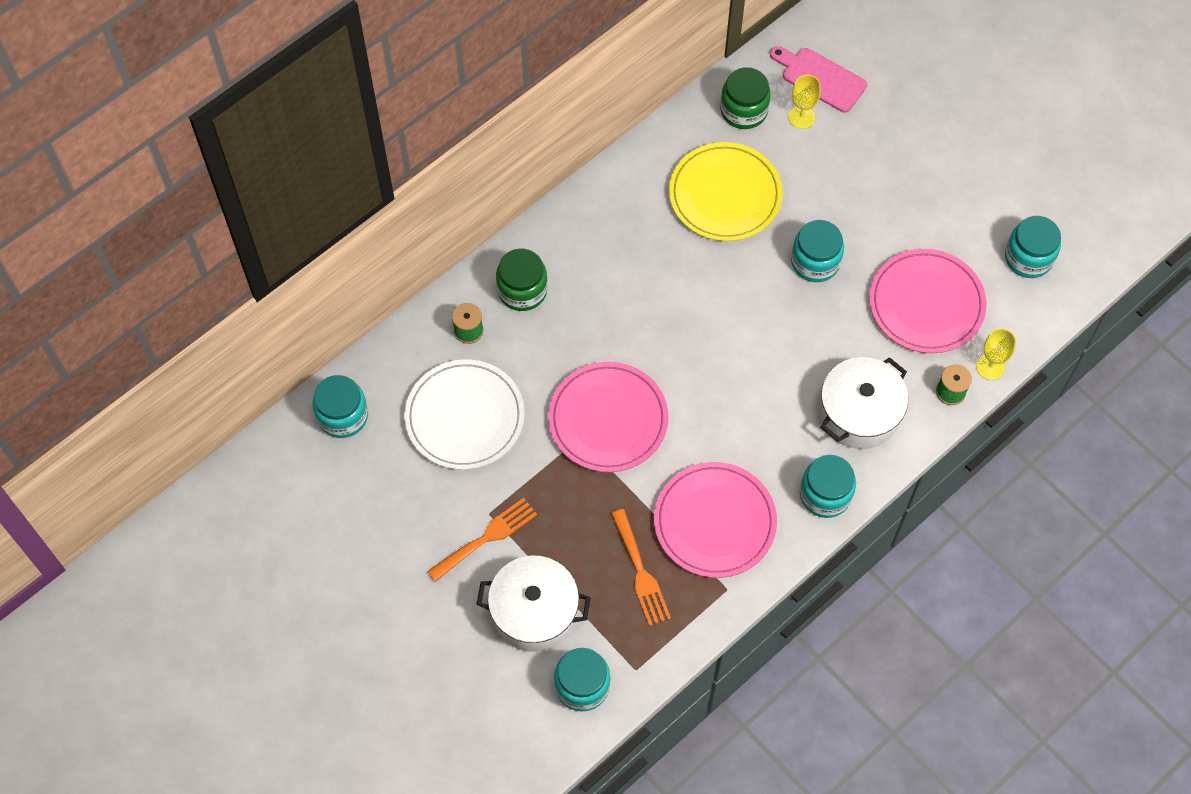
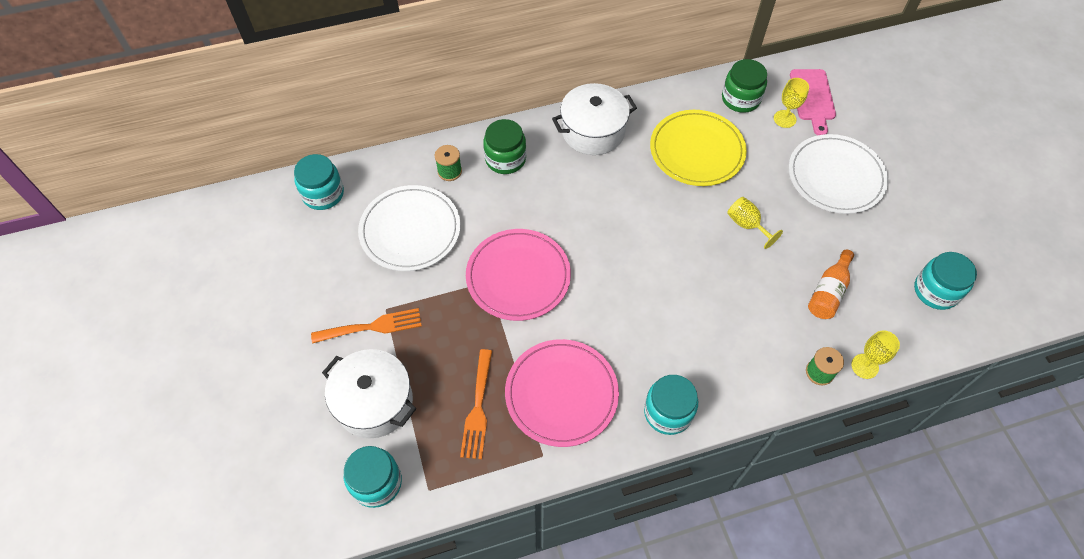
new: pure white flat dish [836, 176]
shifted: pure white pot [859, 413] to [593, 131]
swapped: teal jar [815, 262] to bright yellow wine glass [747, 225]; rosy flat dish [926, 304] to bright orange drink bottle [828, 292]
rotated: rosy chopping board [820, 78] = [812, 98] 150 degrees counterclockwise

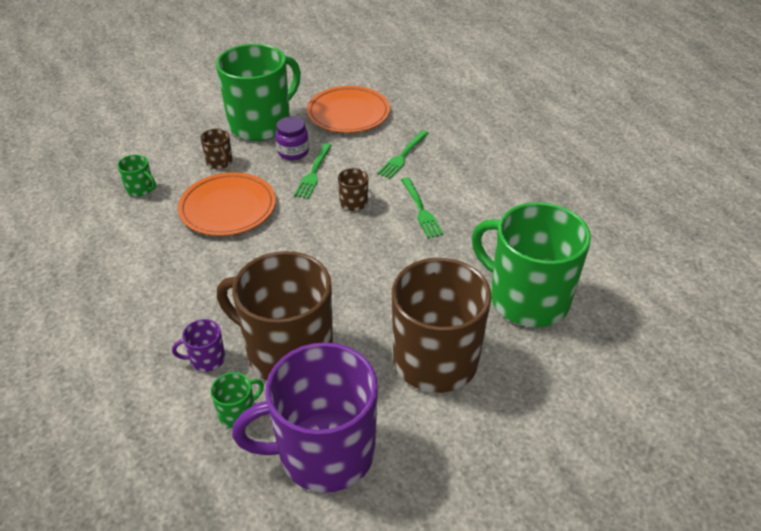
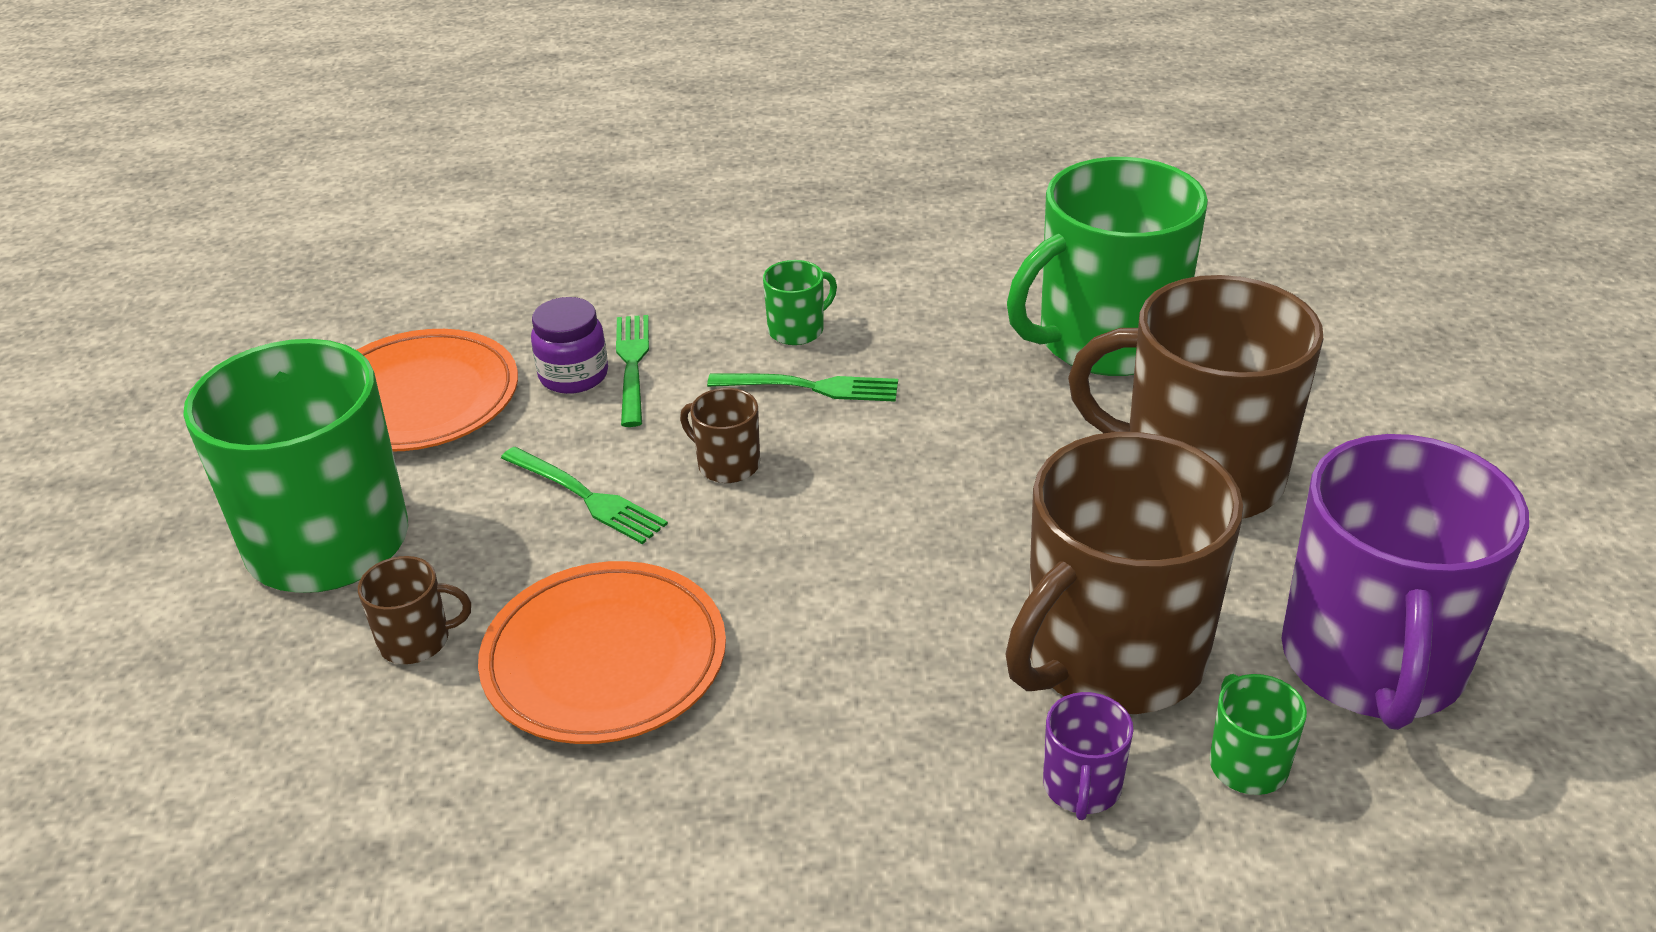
shifted: royal purple jar [293, 152] to [573, 375]; emerald coffee mug [140, 189] to [797, 330]
rotated: emerald fork [403, 156] = [632, 365] 150 degrees counterclockwise

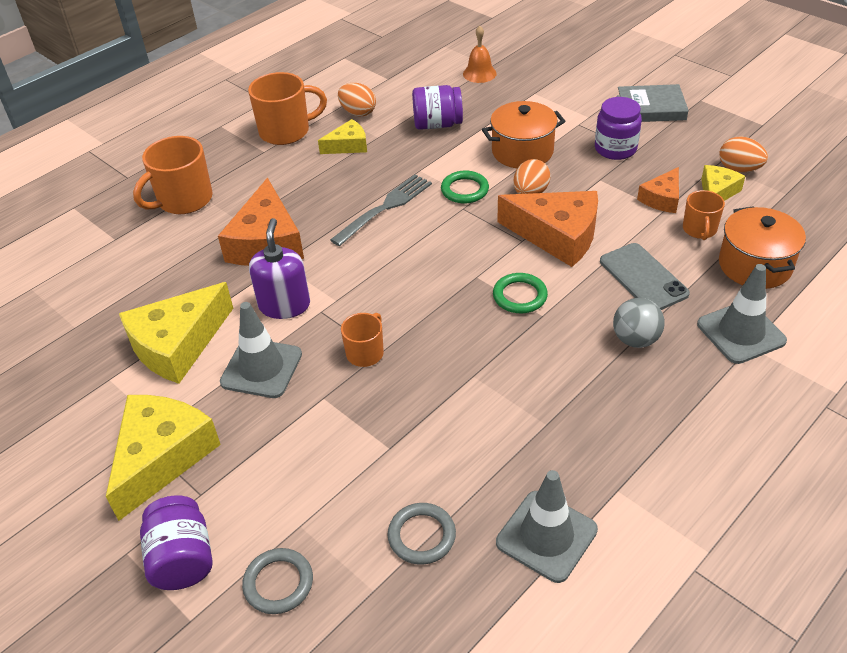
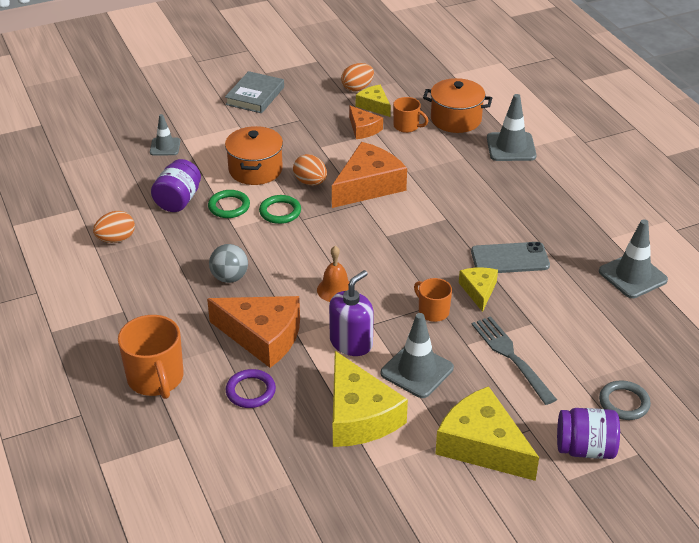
gone: bright orange coffee mug [286, 131]; royal purple jar [615, 149]; grey torus [421, 536]
new: grey traffic cone [165, 147]; royal purple torus [250, 391]
shifted: bright orange bell [479, 73] to [335, 289]; bright yellow cheese [348, 145] to [479, 291]; grey fork [385, 208] to [511, 357]; grey phone [643, 277] to [510, 258]; emerald torus [520, 296] to [229, 206]; grey sphere [635, 339] to [229, 278]
rotated: royal purple pump bottle [284, 305] = [351, 343] 105 degrees clockwise

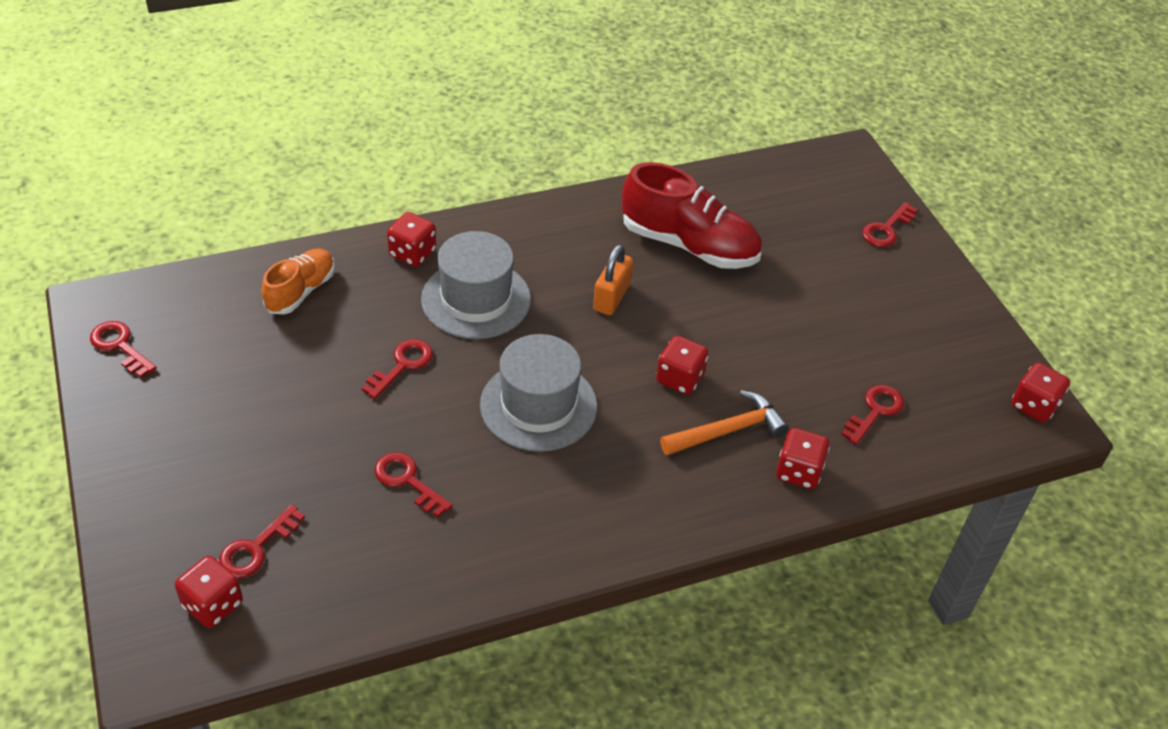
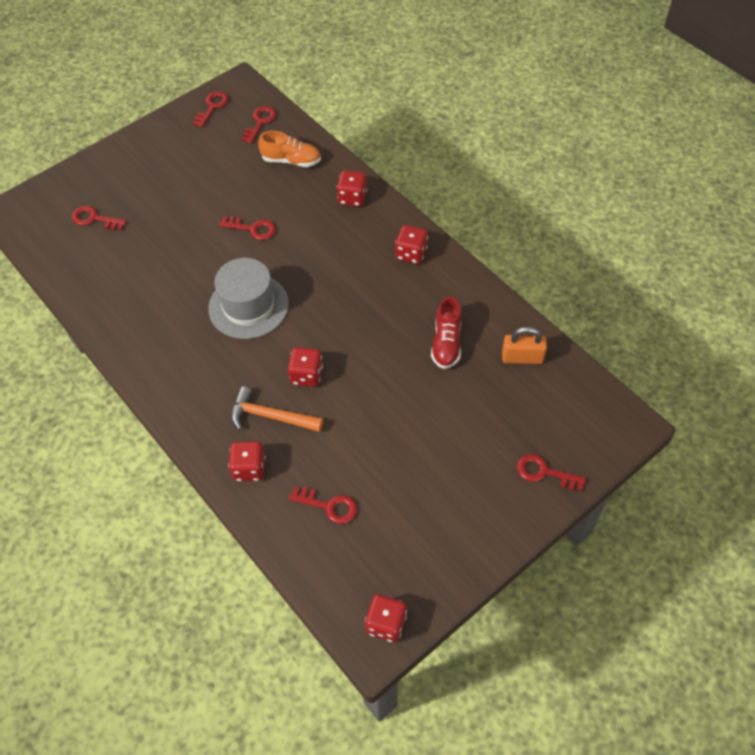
gone: grey top hat [476, 299]
shifted: bright orange small lock [611, 297] to [522, 357]; crimson latchkey [407, 481] to [260, 122]; crimson game die [213, 605] to [411, 253]
rotated: bright orange claw hammer [728, 430] = [270, 416] 150 degrees clockwise
scaled: crimson sneaker [689, 245] = [446, 343] x0.60

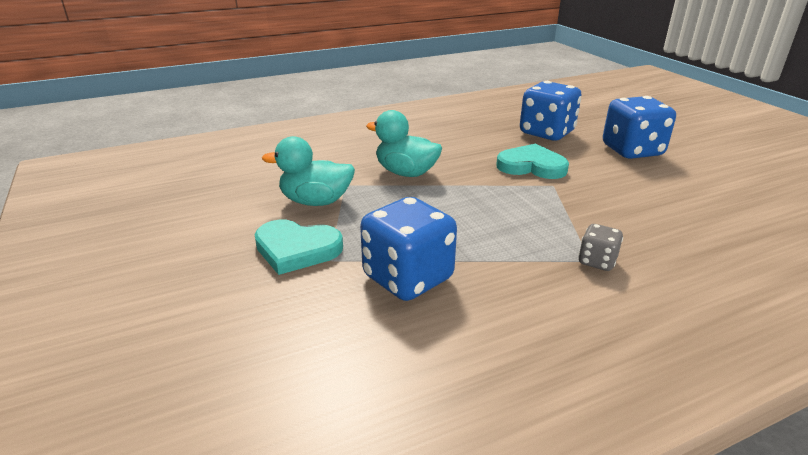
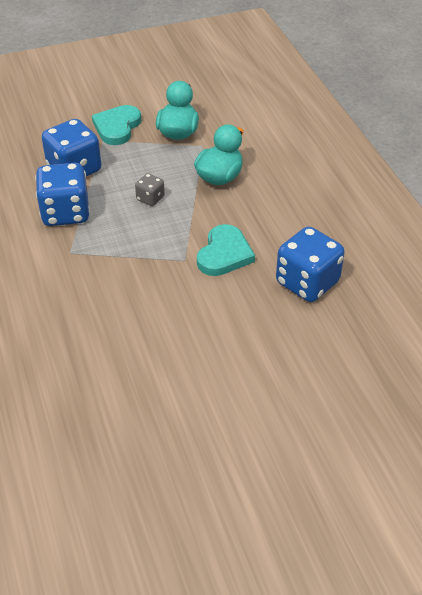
shifted: blue game die [632, 151] to [65, 213]; grey game die [597, 261] to [150, 198]

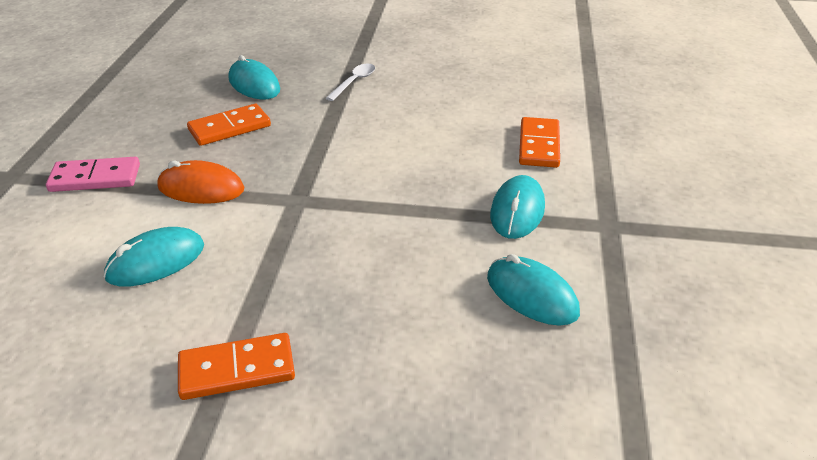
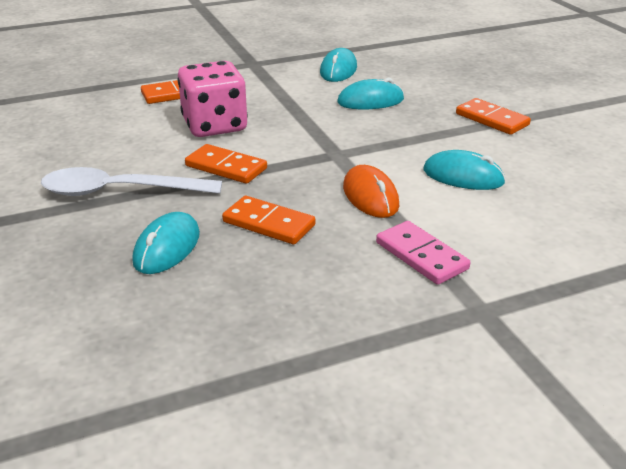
new: rosy game die [215, 126]; bright orange domino piece [226, 167]
shifted: teal PC mouse [517, 211] to [370, 101]
scaled: pure white tablespoon [354, 82] = [119, 191] x1.99

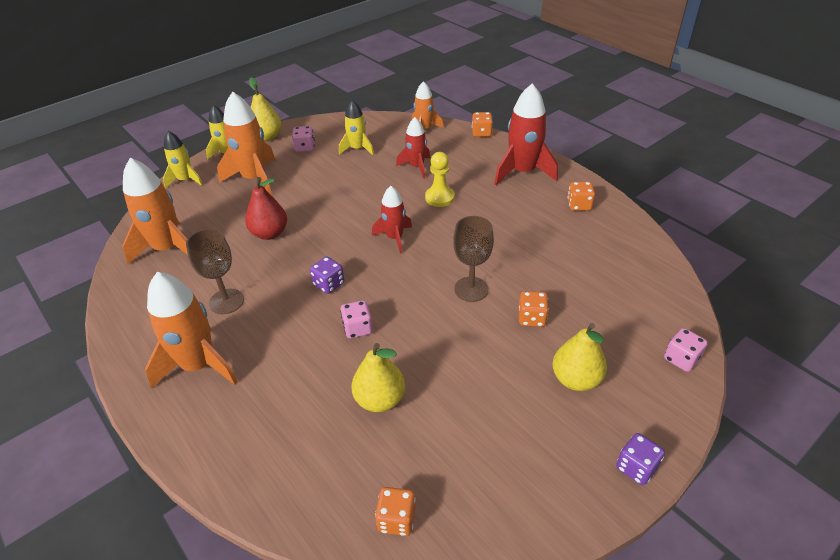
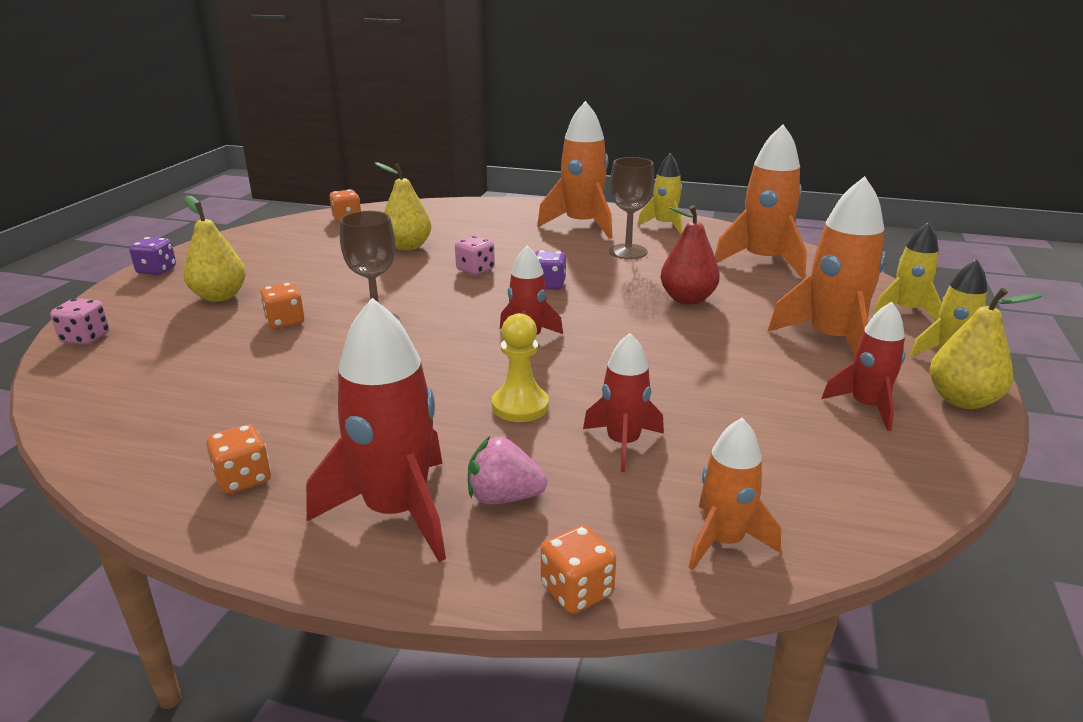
new: rosy strawberry [504, 497]
shifted: bright yellow toy rocket [357, 149] to [664, 225]
swapped: rosy game die [305, 147] to crimson toy rocket [866, 406]

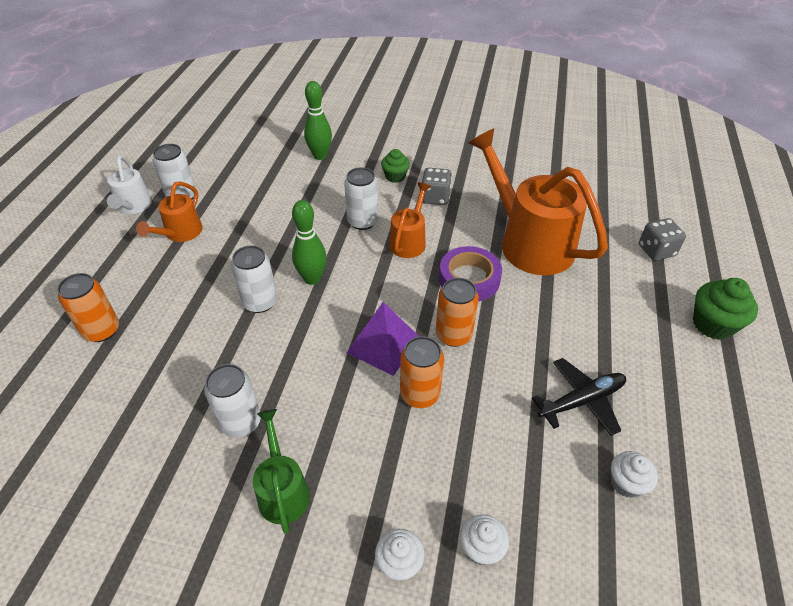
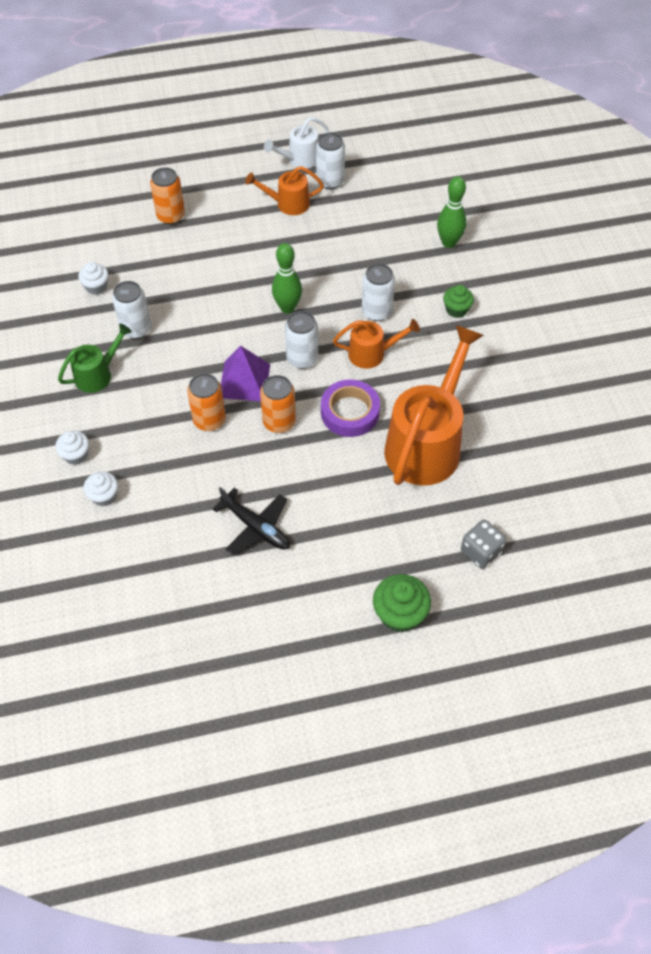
gone: grey game die [435, 197]
shifted: pure white can [260, 302] to [302, 358]; pure white muffin [626, 483] to [96, 287]

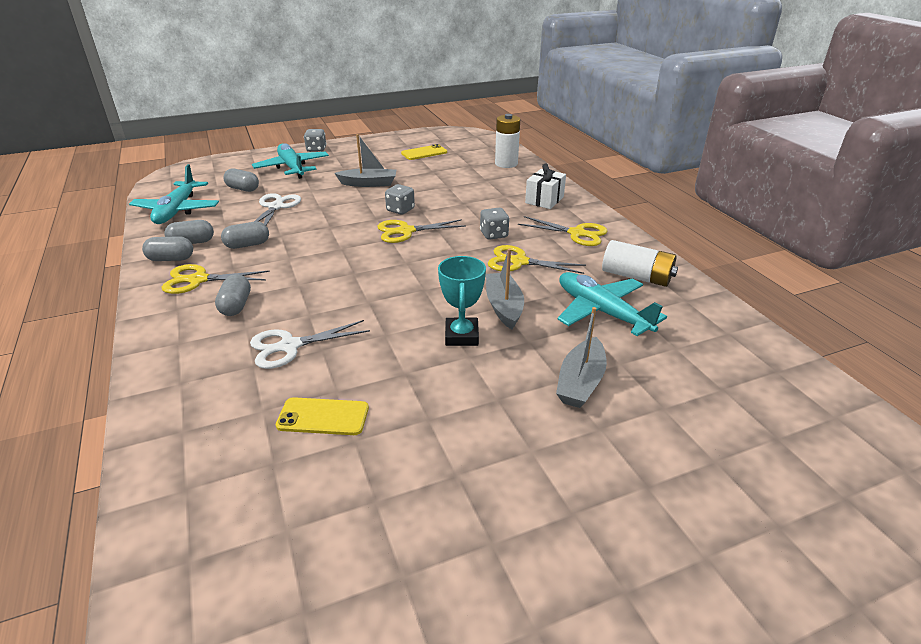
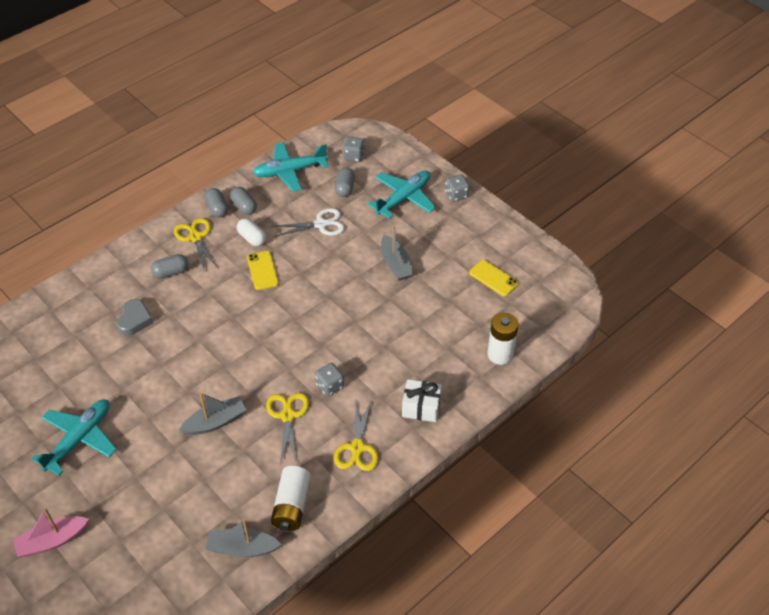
gone: bright yellow scissors [406, 231]; teal trophy [461, 336]
new: rosy toy boat [52, 540]
shifted: grey game die [400, 210] to [354, 156]; teal plane [601, 312] to [79, 439]; grey toy boat [580, 382] to [242, 548]; bright yellow phone [323, 417] to [262, 270]
swapped: pure white scissors [290, 346] to grey heart shape [135, 320]
repainted: grey pill [247, 245] to pure white pill [252, 238]

